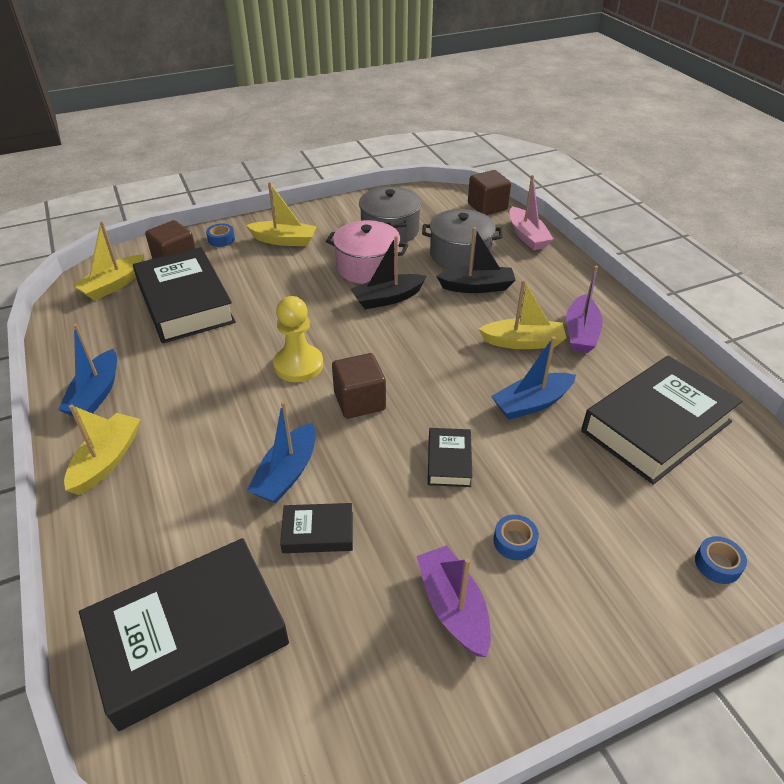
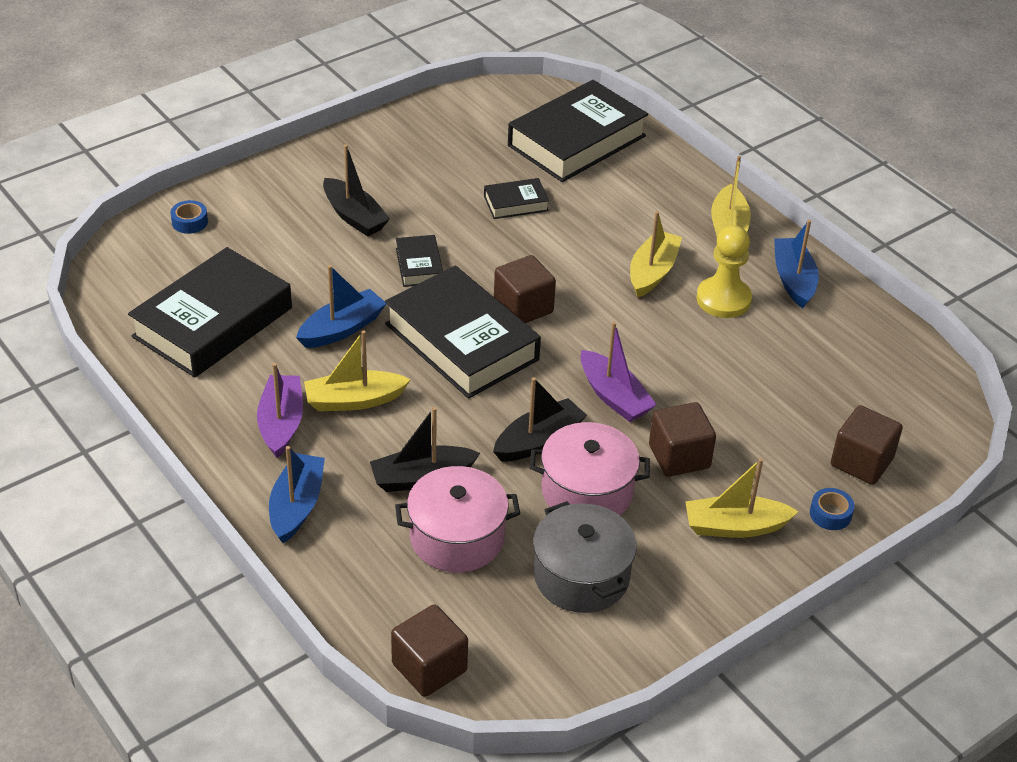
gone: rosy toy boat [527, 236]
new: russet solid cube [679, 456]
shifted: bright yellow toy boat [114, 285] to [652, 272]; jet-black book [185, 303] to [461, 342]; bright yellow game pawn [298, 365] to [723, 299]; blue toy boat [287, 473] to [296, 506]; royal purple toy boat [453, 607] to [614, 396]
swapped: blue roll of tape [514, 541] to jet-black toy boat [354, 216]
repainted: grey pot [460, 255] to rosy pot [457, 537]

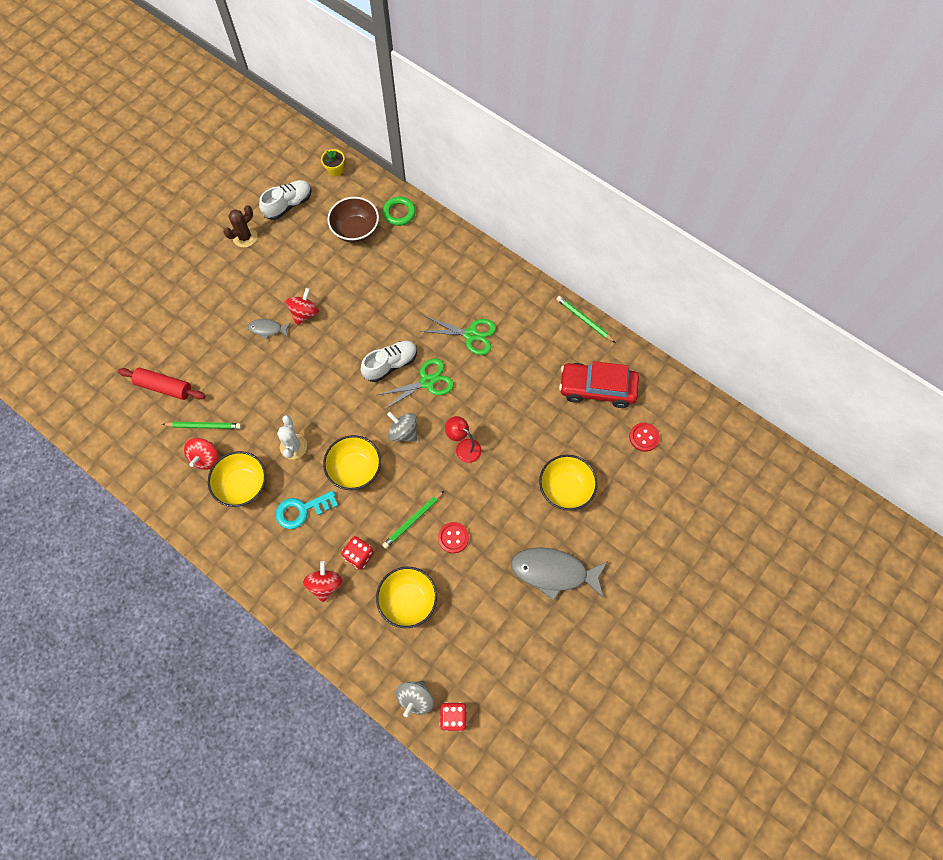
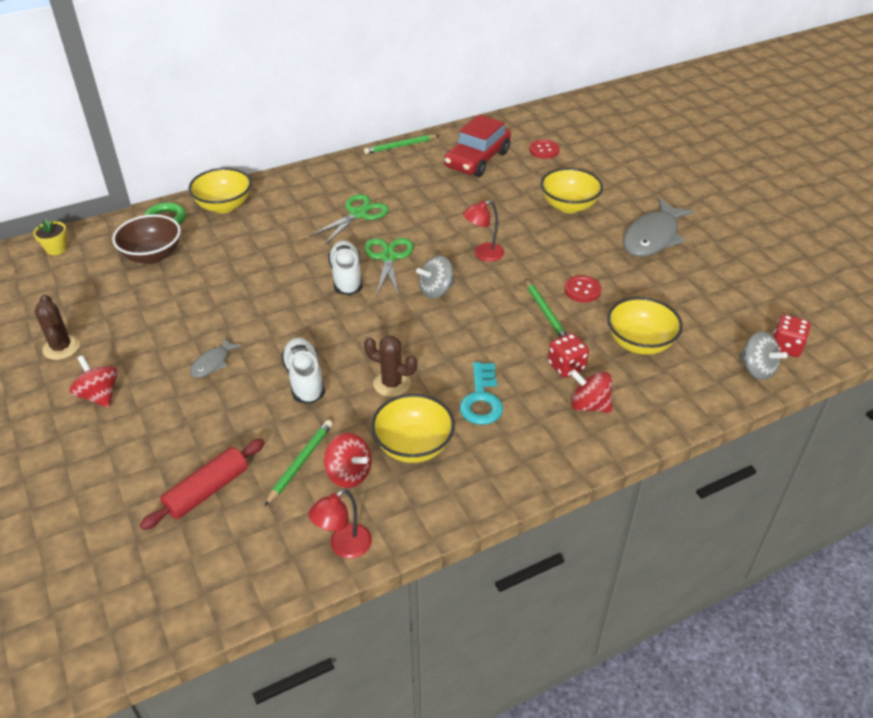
new: crimson lamp [344, 547]
shifted: pure white sneaker [288, 205] to [304, 379]; crimson whirligig [304, 313] to [99, 395]; bright yellow deep dish [355, 469] to [224, 206]
repainted: pure white prickly plant [293, 446] to russet prickly plant [392, 383]

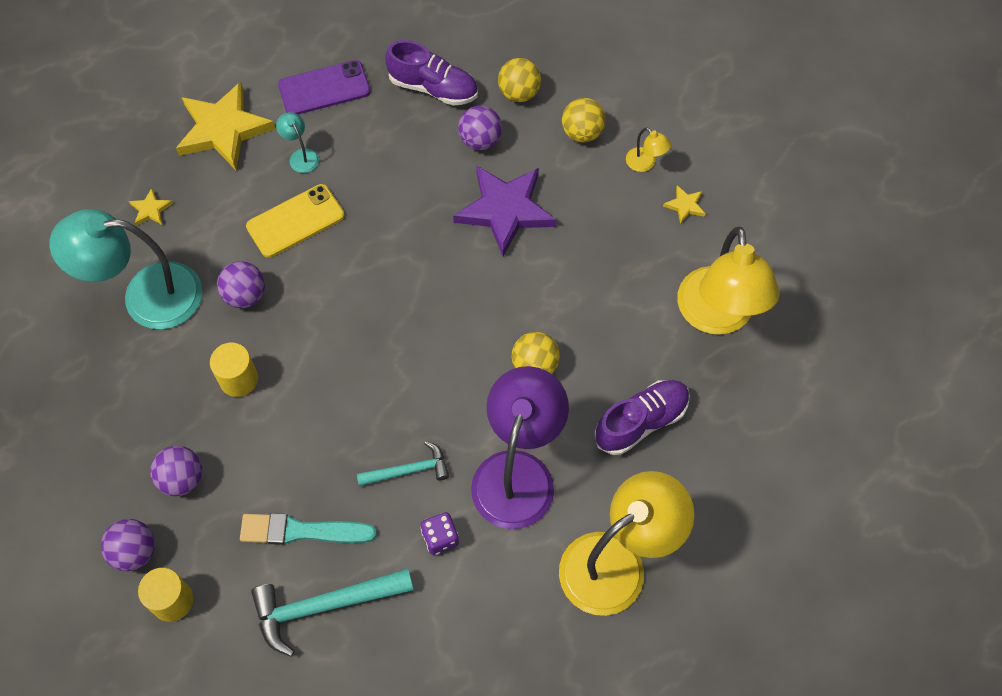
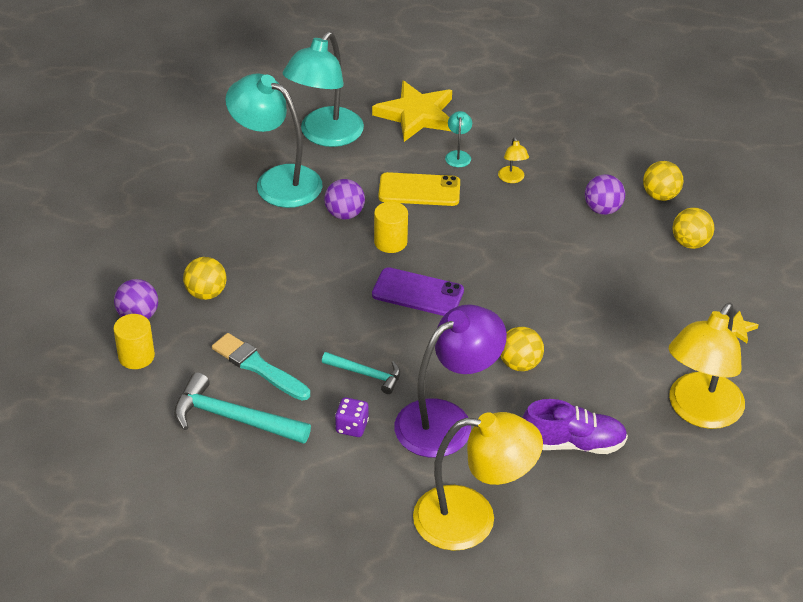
gone: royal purple sneaker [433, 88]; royal purple star shape [505, 210]
shifted: royal purple phone [324, 88] to [418, 293]; bright yellow lamp [645, 164] to [512, 179]; bright yellow cylinder [239, 379] to [390, 242]
swapped: bright yellow star shape [151, 210] to teal lamp [325, 135]
repainted: royal purple sphere [182, 479] to bright yellow sphere [206, 293]

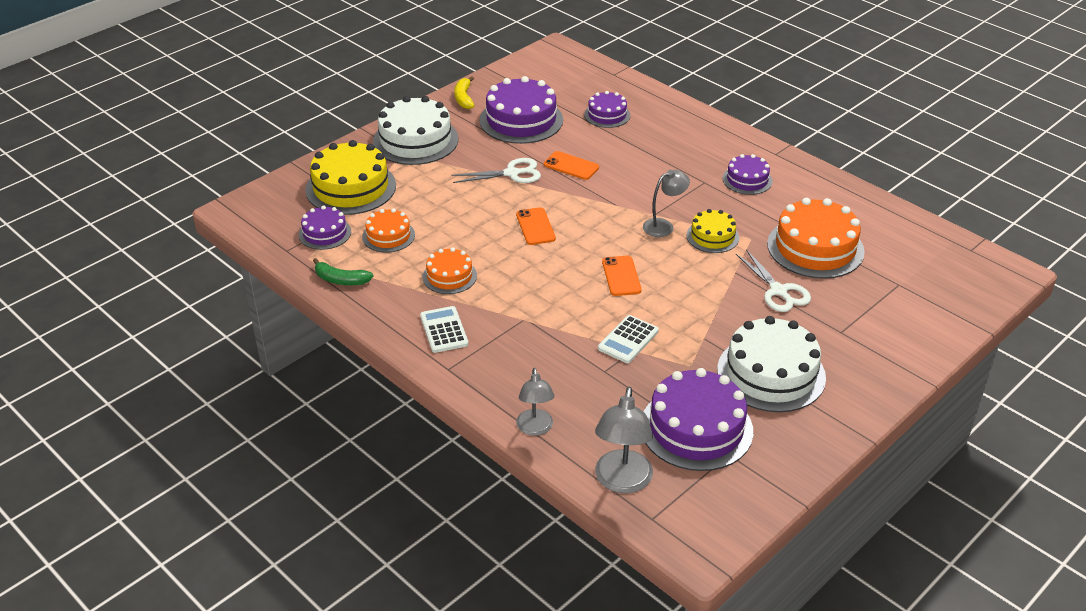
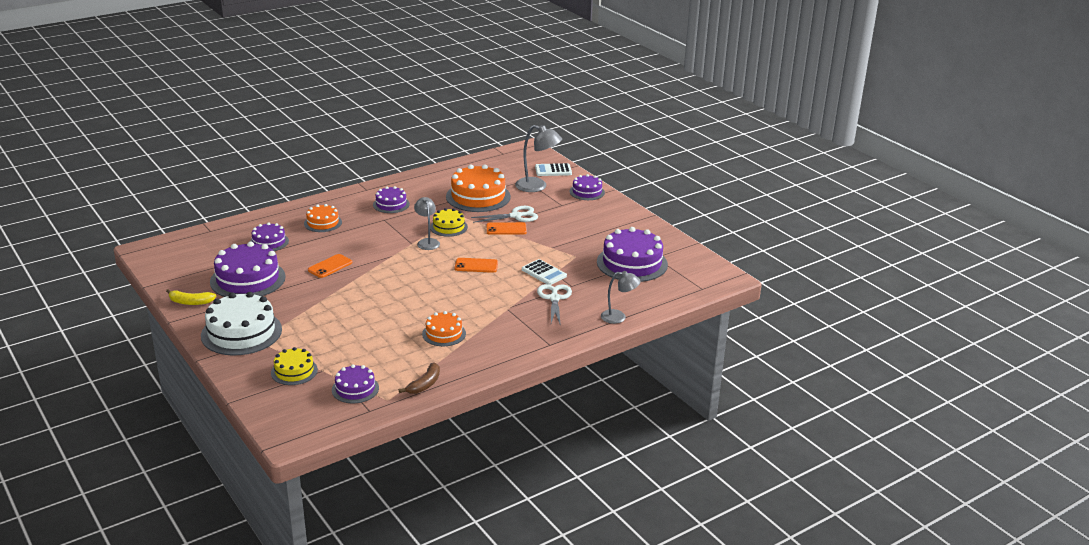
gone: pure white layer cake [771, 373]
new: royal purple layer cake [587, 192]
shifted: pure white scissors [512, 173] to [554, 298]; bright orange phone [535, 226] to [506, 229]; bright orange layer cake [388, 236] to [323, 223]; pure white calculator [444, 330] to [553, 170]; grey lamp [622, 482] to [537, 186]
repainted: emerald banana [341, 280] to russet banana [424, 384]
scaled: bright yellow layer cake [351, 187] = [294, 371] x0.56

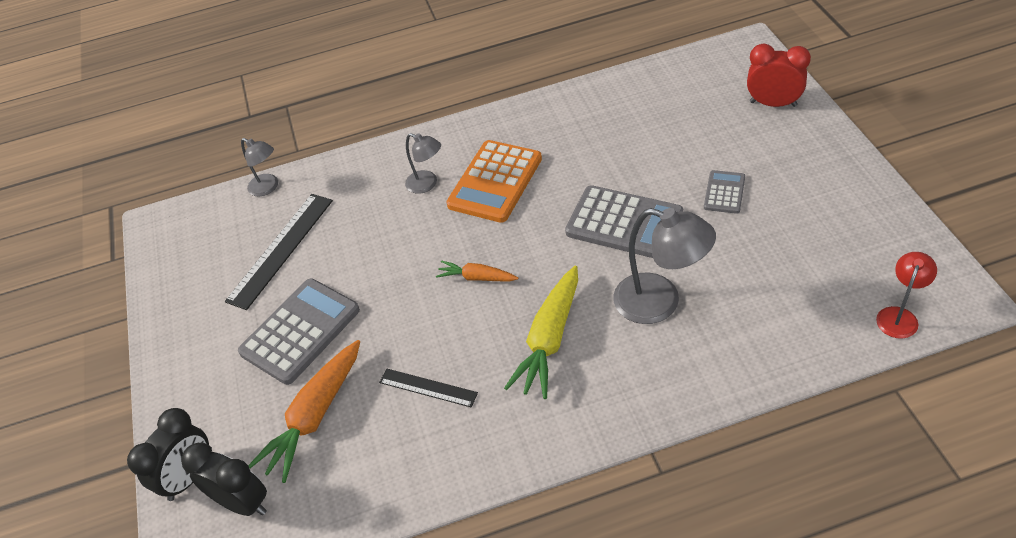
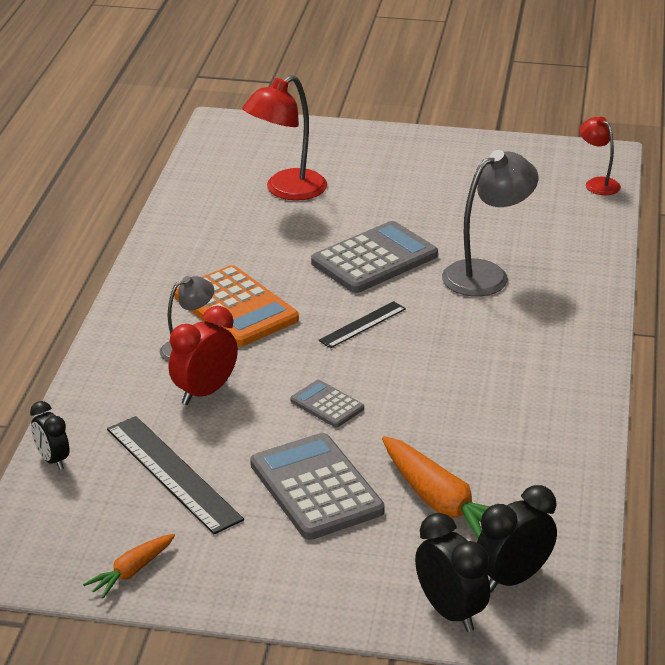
gone: bright yellow carrot [549, 340]
new: crimson lamp [286, 190]
shifted: crimson alarm clock [773, 104] to [205, 392]; grey calculator [724, 192] to [327, 405]; bright orange carrot [476, 277] to [131, 572]; jet-black ruler [428, 388] to [362, 325]
swapped: grey lamp [268, 187] to jet-black alarm clock [52, 460]

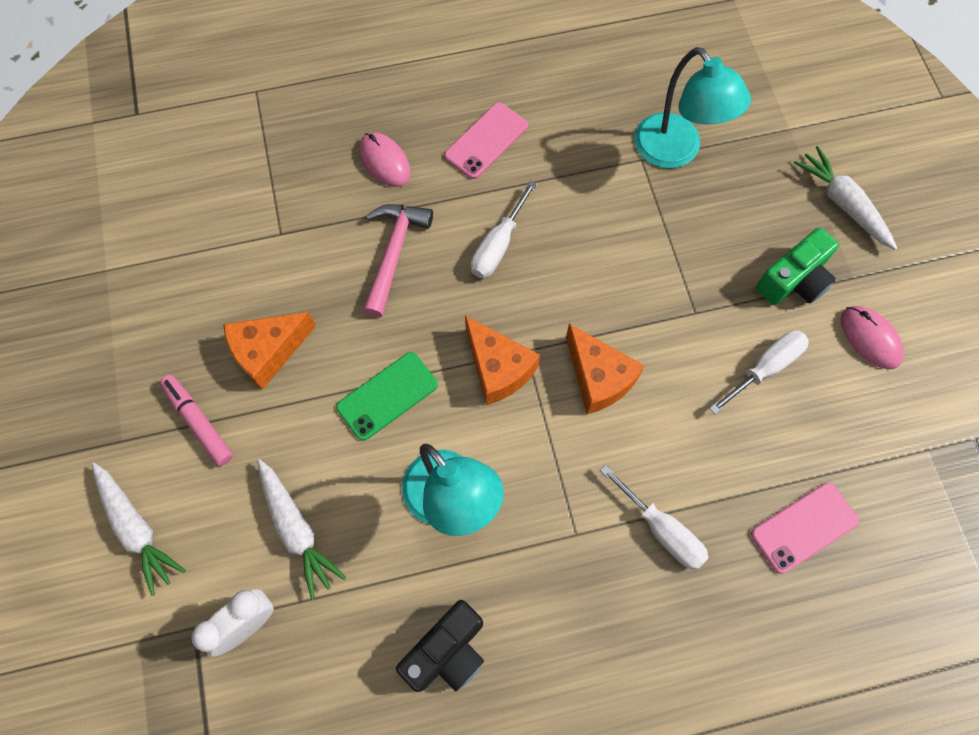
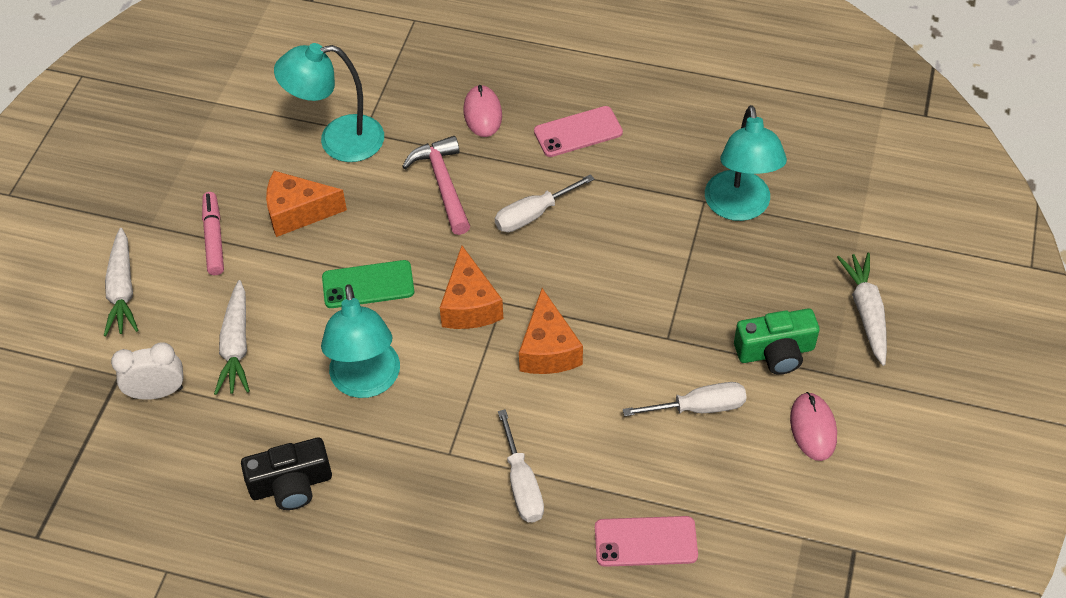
new: teal lamp [338, 140]
rotated: rosy claw hammer [393, 254] = [443, 184] 60 degrees counterclockwise

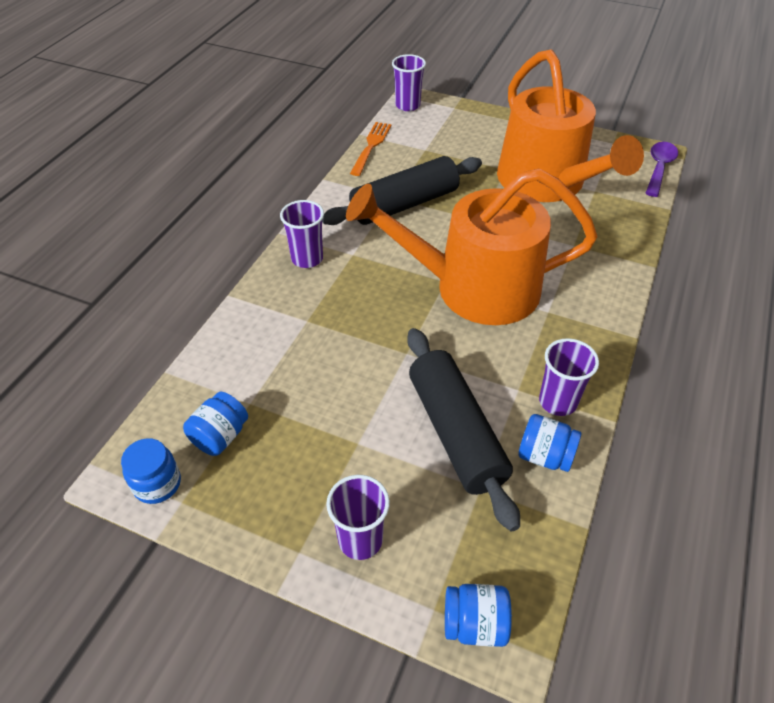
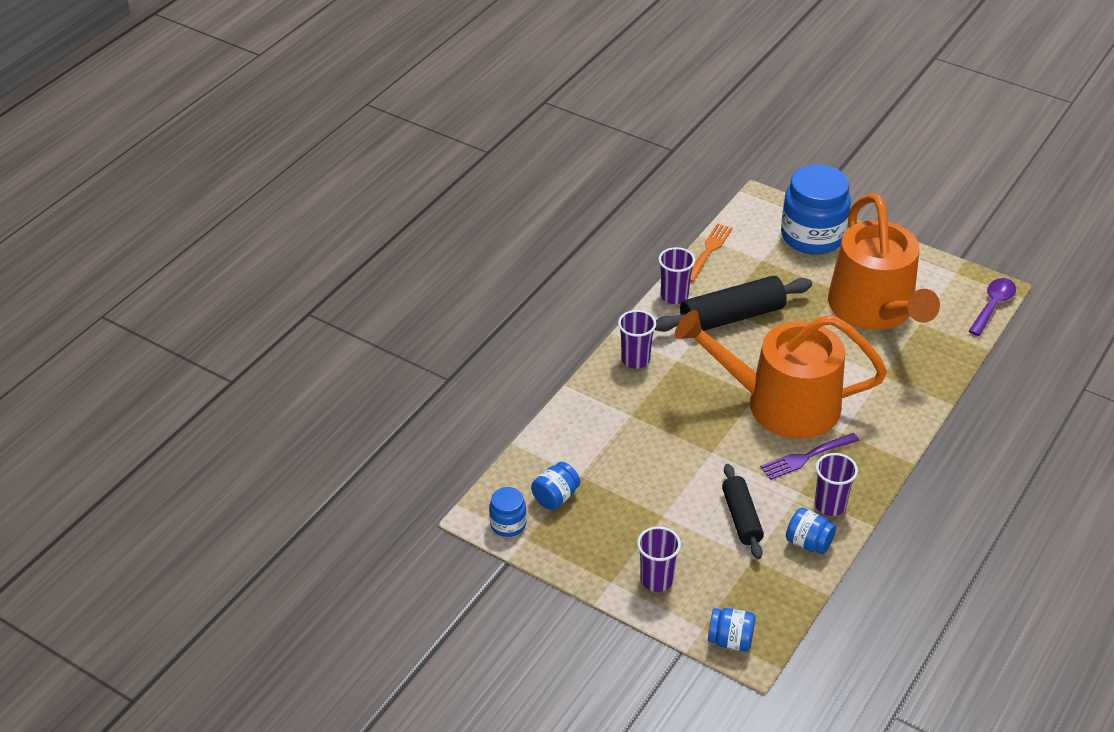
new: blue jar [812, 236]; royal purple fork [807, 456]
shifted: royal purple tumbler [407, 105] to [674, 296]
scaled: jet-black dough roller [456, 433] = [741, 518] x0.62

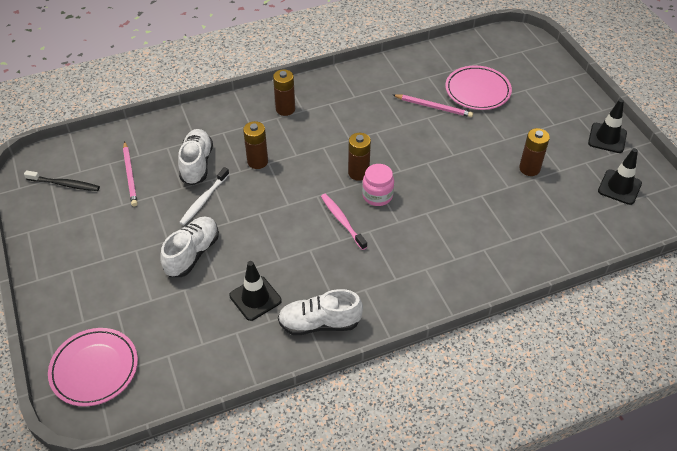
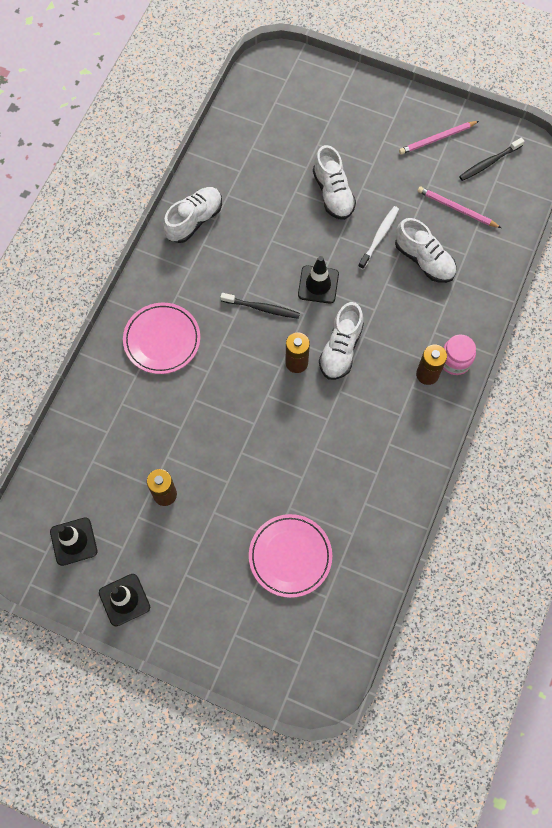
gone: russet AA battery [257, 161]
new: pure white sneaker [340, 349]
shifted: rosy lead pencil [433, 107] to [437, 139]; rosy jar [377, 196] to [455, 361]; jet-black traffic cone [255, 298] to [318, 284]; rosy flat dish [94, 369] to [162, 340]
repainted: rosy toothbrush [342, 221] to jet-black toothbrush [261, 308]
rotated: pure white toothbrush [204, 200] = [379, 237] 45 degrees clockwise

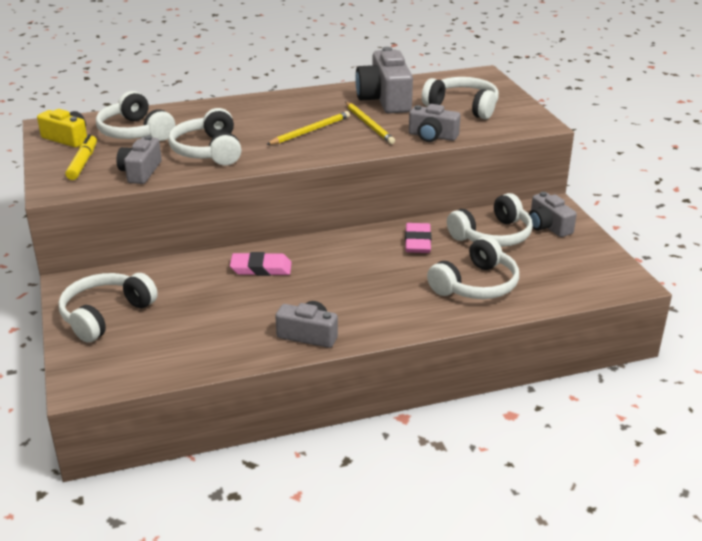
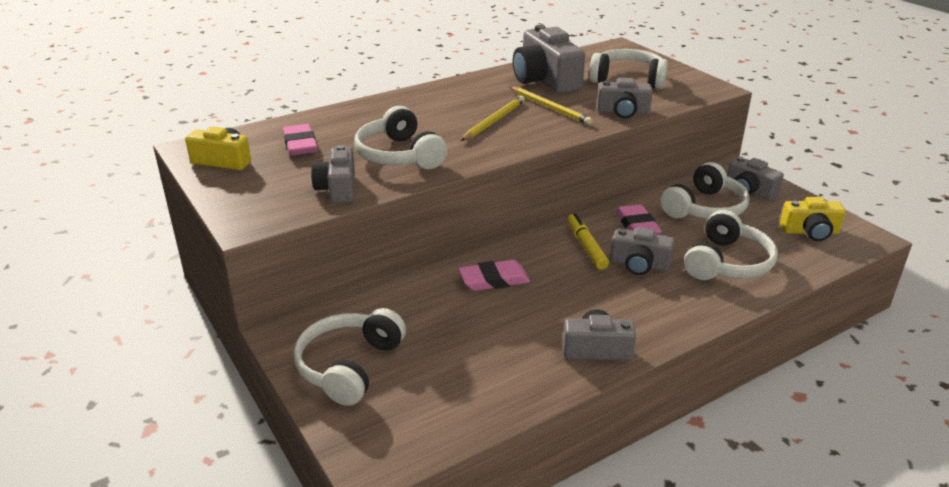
new: bright yellow compact camera [810, 232]; grey compact camera [639, 264]
shifted: bright yellow marker pen [83, 163] to [586, 246]
swapped: pure white headset [135, 132] to rosy gum eraser [300, 144]

